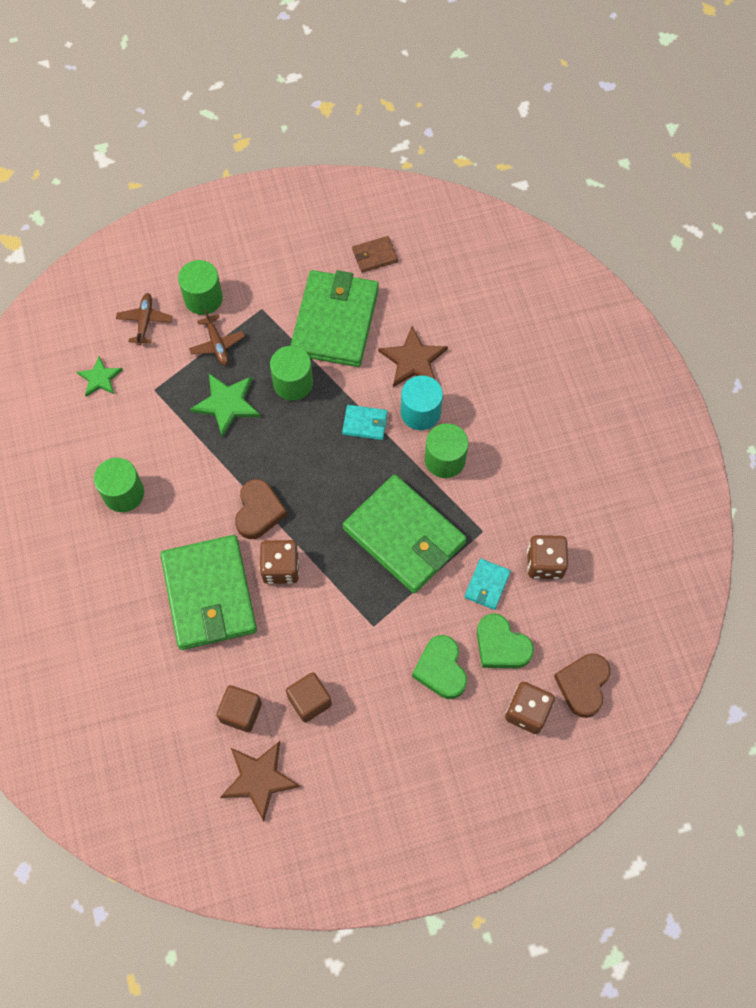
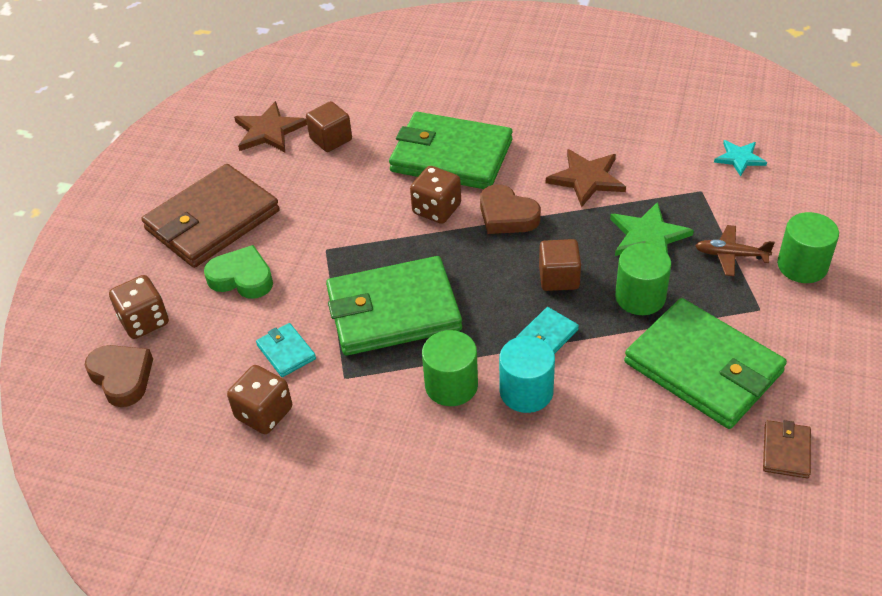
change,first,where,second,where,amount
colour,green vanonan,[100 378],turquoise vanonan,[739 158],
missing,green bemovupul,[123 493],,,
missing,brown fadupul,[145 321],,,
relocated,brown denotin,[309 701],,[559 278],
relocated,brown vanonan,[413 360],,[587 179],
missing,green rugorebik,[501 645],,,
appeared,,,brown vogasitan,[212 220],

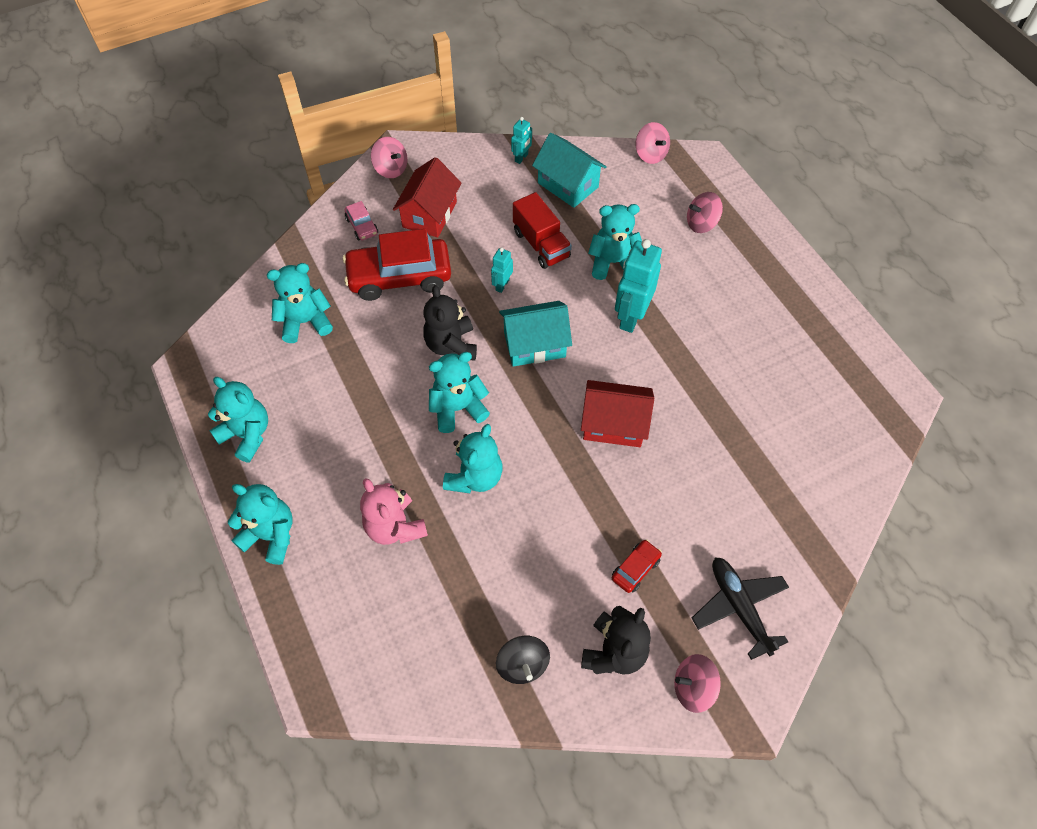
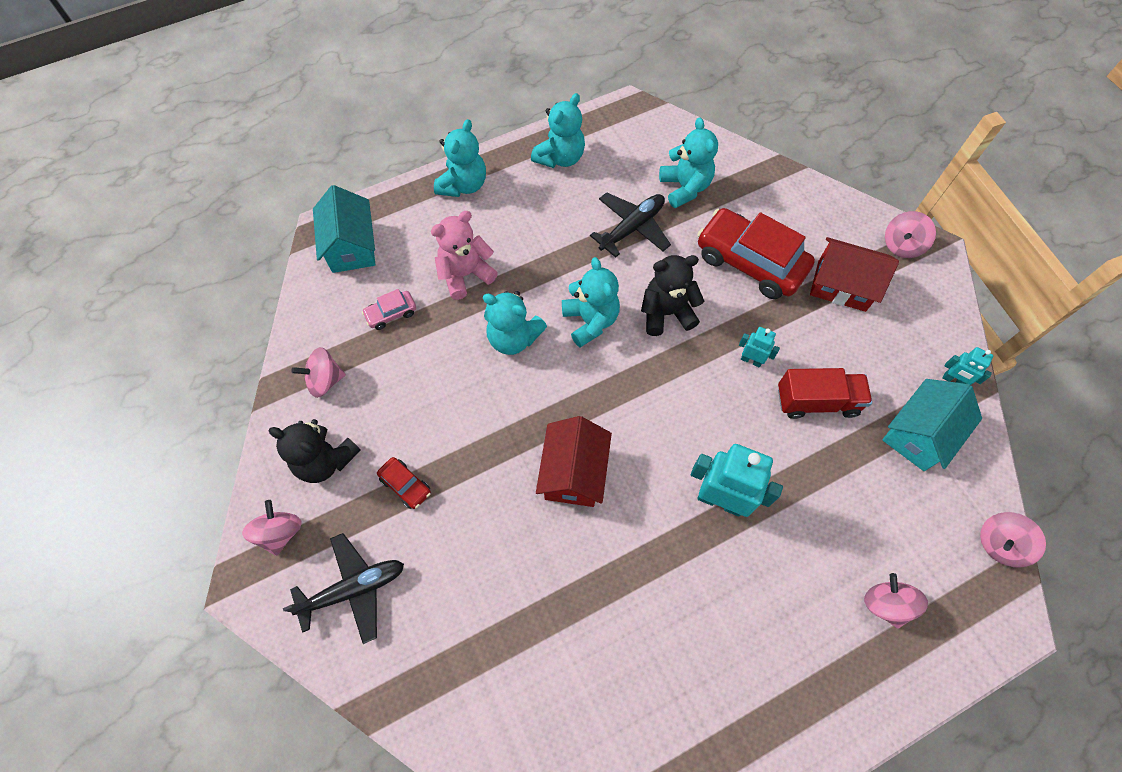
change,first,where,second,where,amount
spun,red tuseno,[399 277],,[750 262],45 degrees counterclockwise
relocated,pink tuseno,[362 226],,[391 313],
colour,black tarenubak,[522 664],pink tarenubak,[325 380],
relocated,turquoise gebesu,[534 344],,[351 247],
spun,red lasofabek,[541 244],,[816 401],150 degrees counterclockwise
missing,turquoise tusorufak,[613 262],,,
appeared,,,black fadupul,[632 228],

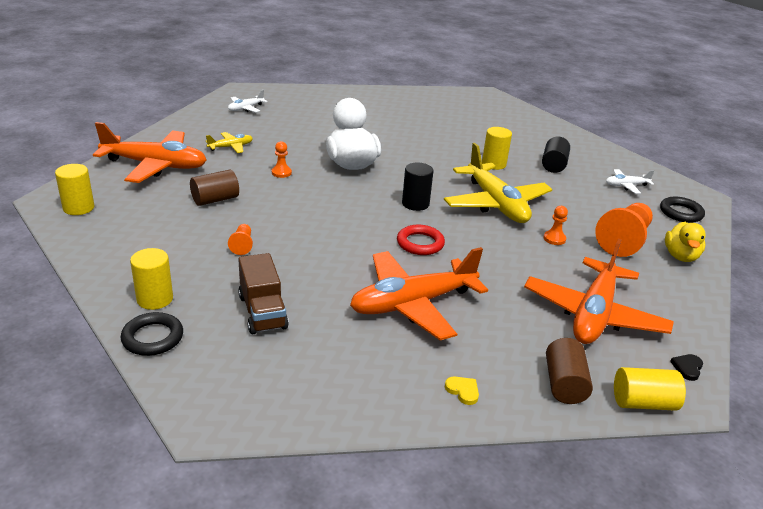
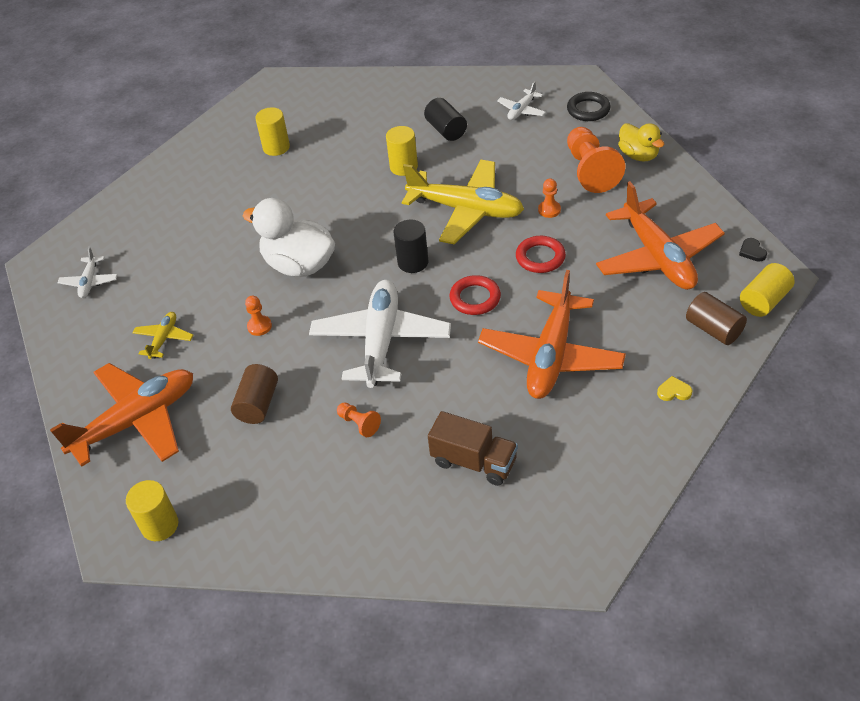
change,first,where,second,where,amount
missing,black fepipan,[152 338],,,
relocated,yellow bemovupul,[155 299],,[276 147],
appeared,,,white fadupul,[381 341],
appeared,,,red fepipan,[540 257],

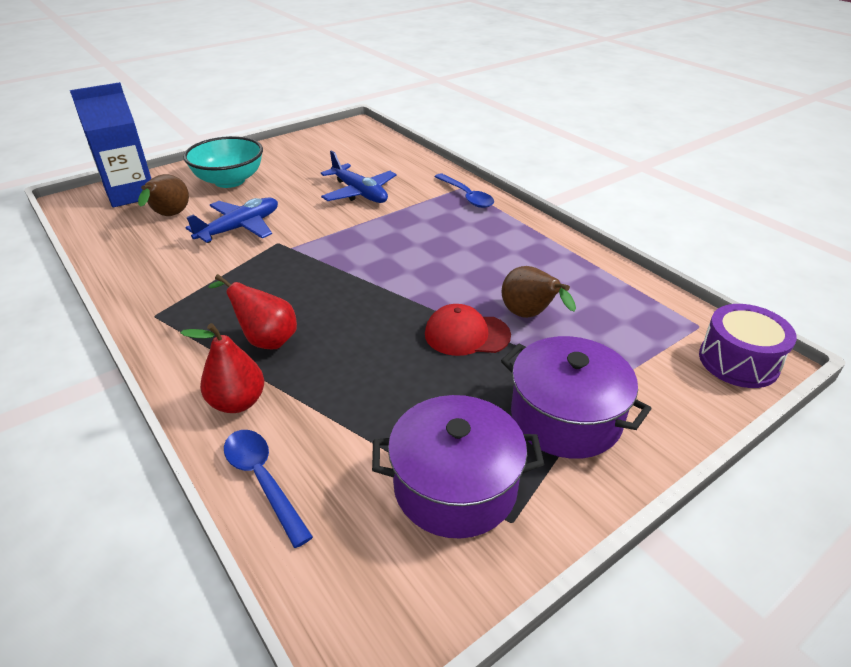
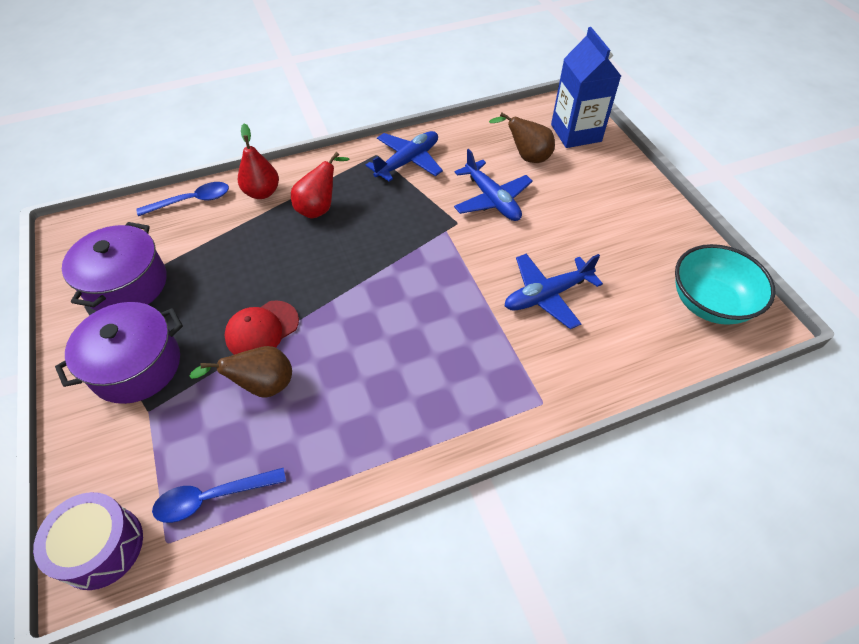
change,first,where,second,where,amount
relocated,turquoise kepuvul,[229 181],,[709 303],
spun,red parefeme,[466 334],,[262 329],150 degrees counterclockwise
relocated,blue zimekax,[467 196],,[211 497],
appeared,,,blue fadupul,[408 161],

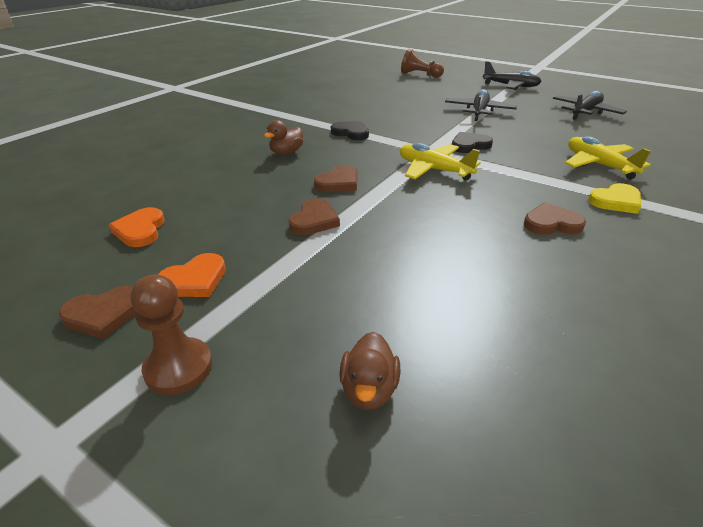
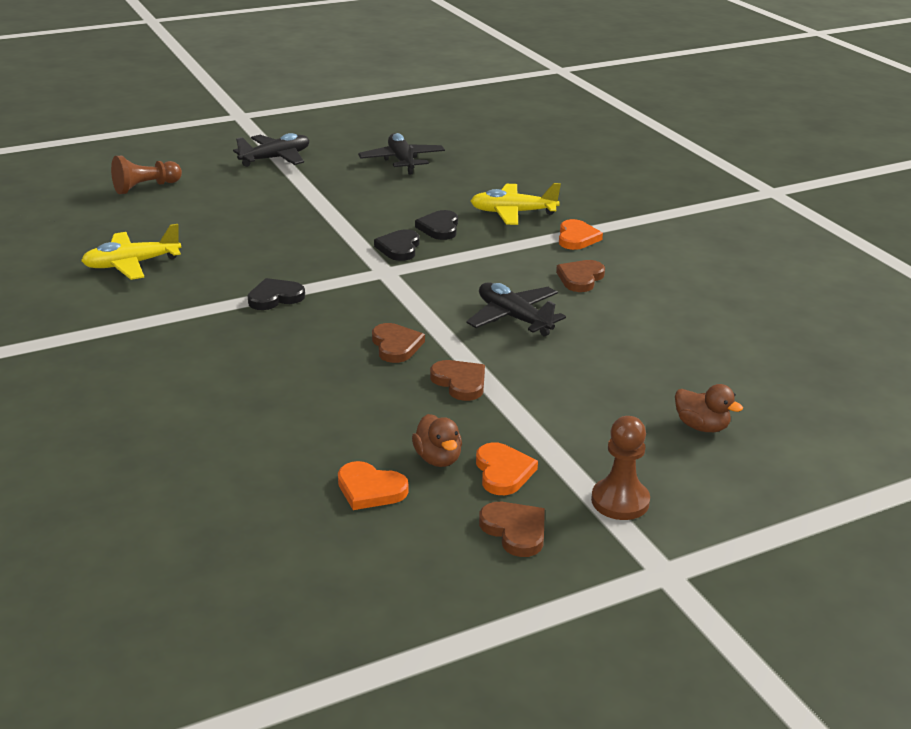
change,first,where,second,where,amount
spun,brown rugorebik,[104 314],,[515 531],45 degrees counterclockwise
relocated,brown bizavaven,[286 152],,[438 459],
relocated,yellow fadupul,[434 170],,[132 264],
relocated,black fadupul,[479 111],,[514 318],
colour,yellow rugorebik,[615 201],orange rugorebik,[577 238],
appeared,,,black rugorebik,[439 228],

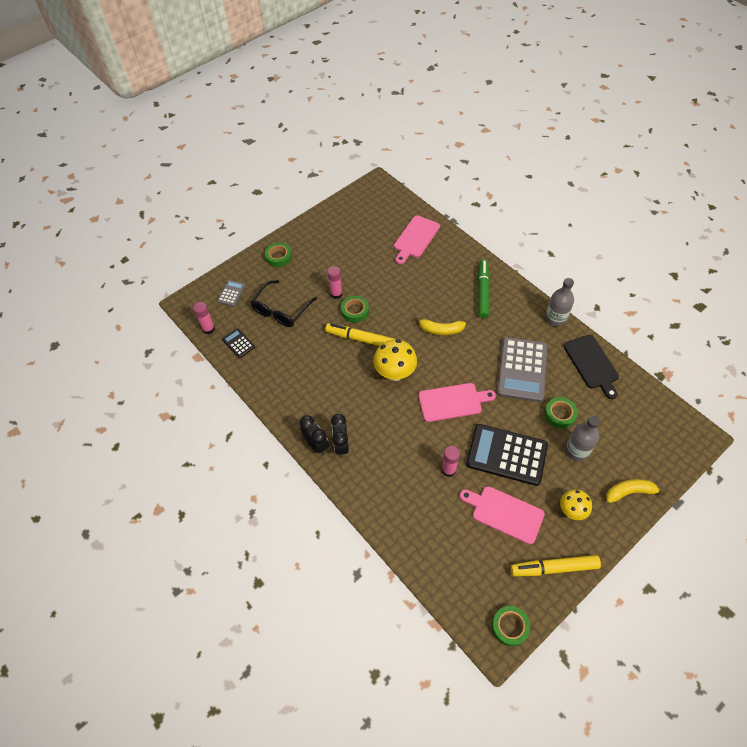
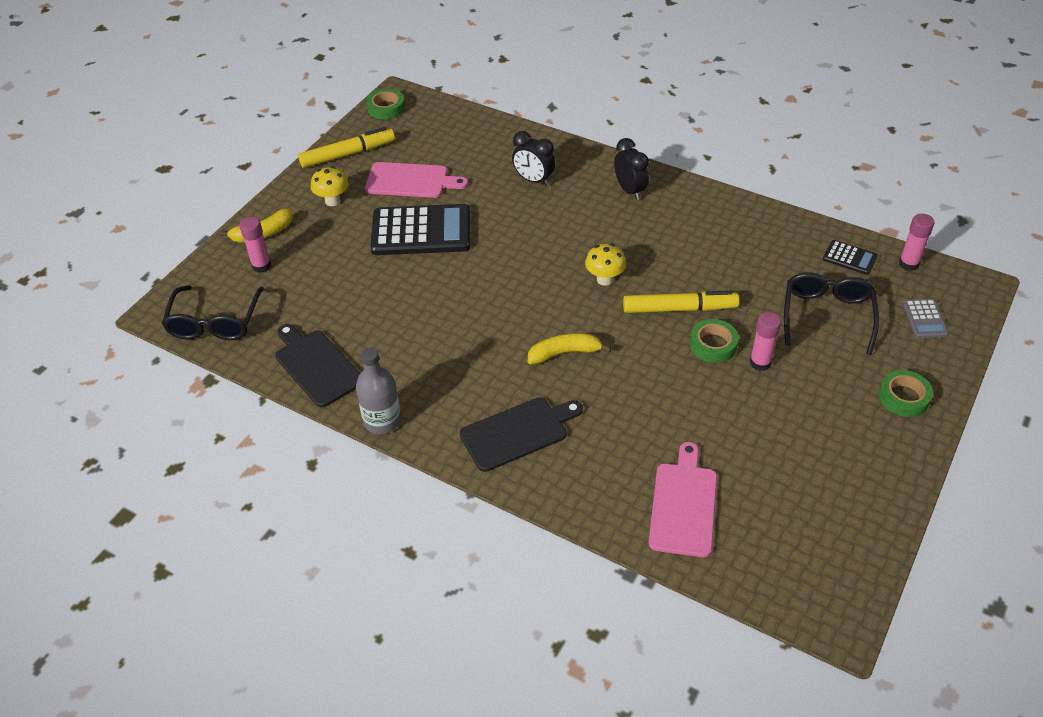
change,first,where,second,where,amount
relocated,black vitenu,[316 444],,[533 180],
size,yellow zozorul,[395 373],,[604 279],x0.63
missing,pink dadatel,[452 402],,,
relocated,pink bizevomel,[448 470],,[261 265],
exchanged,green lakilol,[482 292],black dadatel,[518 432],
missing,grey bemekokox,[522 369],,,
missing,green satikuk,[559 414],,,
missing,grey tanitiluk,[577 450],,,
appeared,,,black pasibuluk,[215 322],

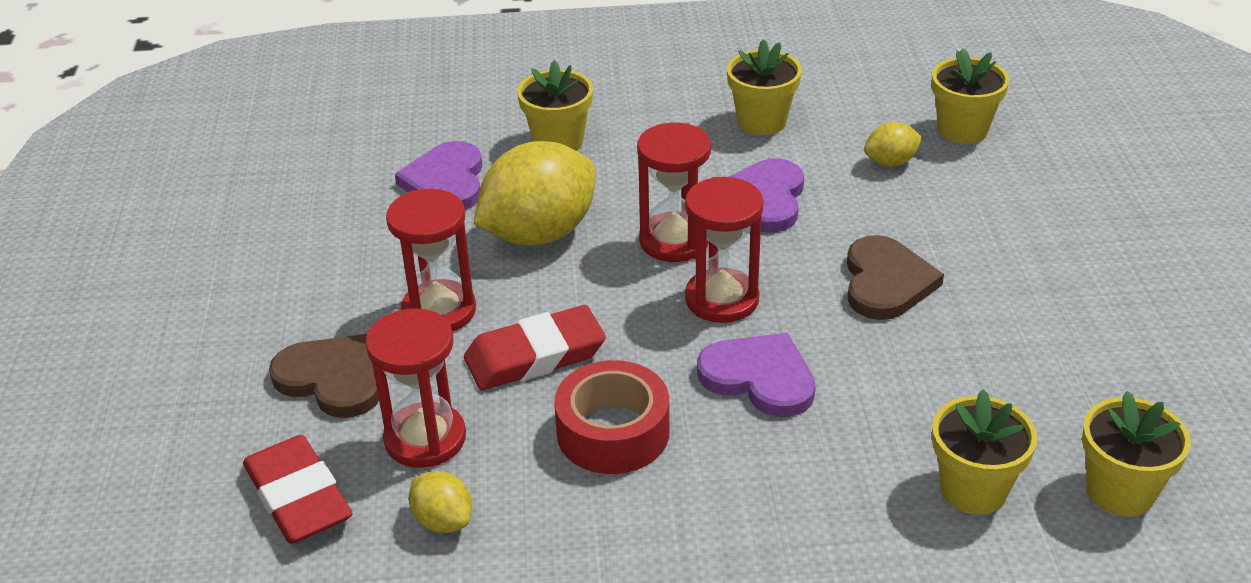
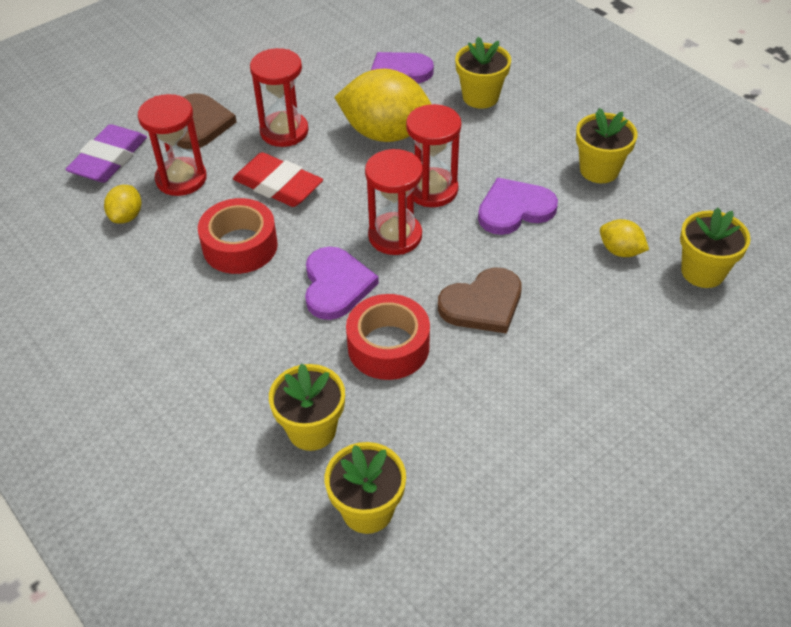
change,first,where,second,where,amount
colour,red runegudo,[298 497],purple runegudo,[109 159],
appeared,,,red satikuk,[388 346],

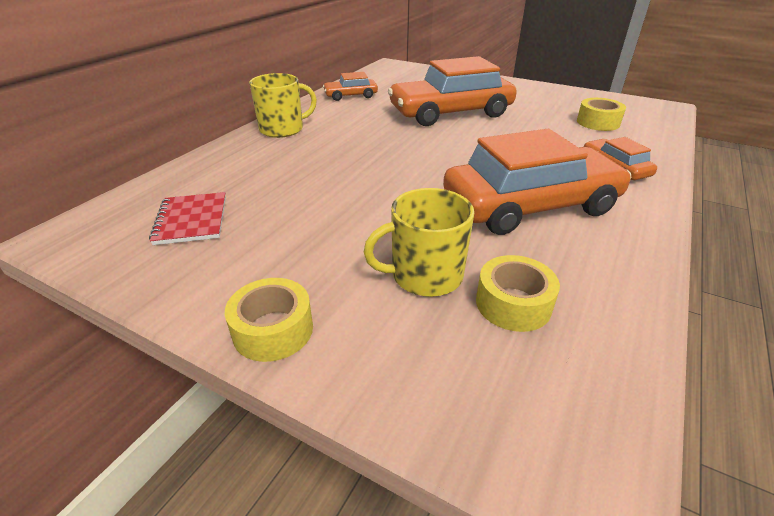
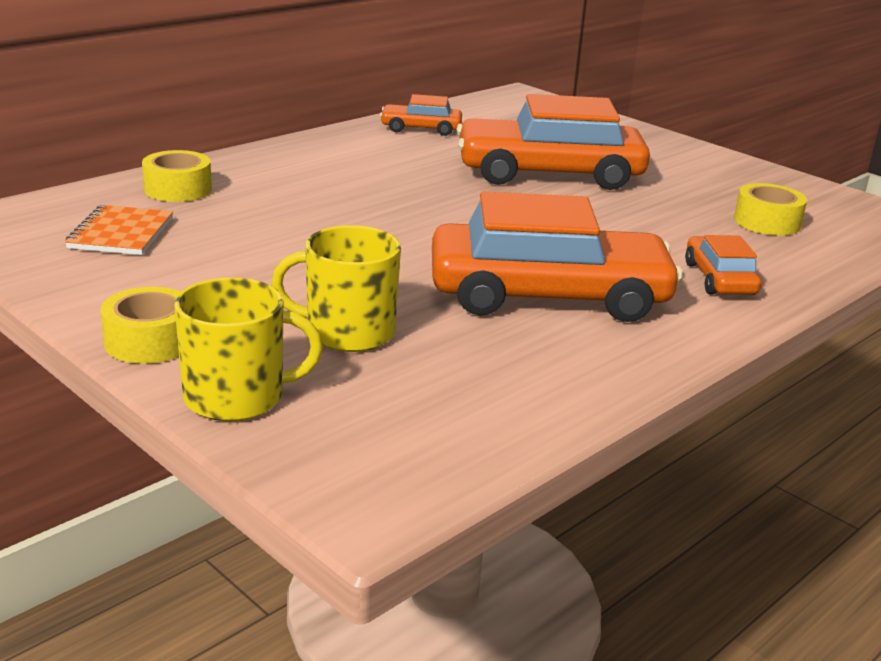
change,first,where,second,where,amount
colour,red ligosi,[191 220],orange ligosi,[121 233],
relocated,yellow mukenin,[283 129],,[237 397],
relocated,yellow satikuk,[513 304],,[178 189],

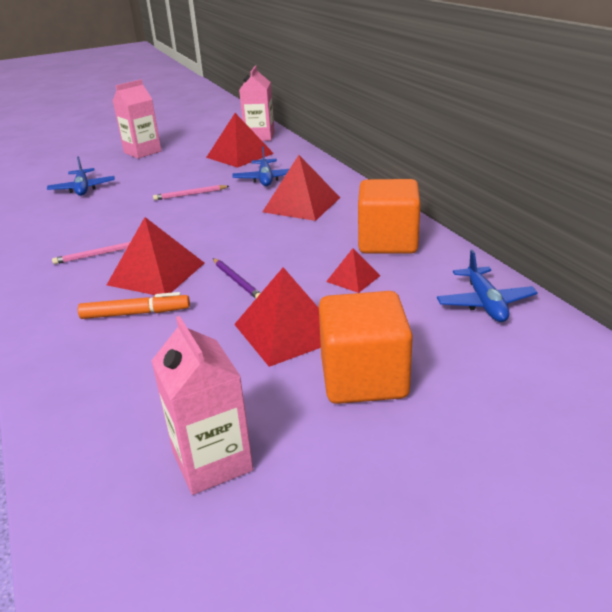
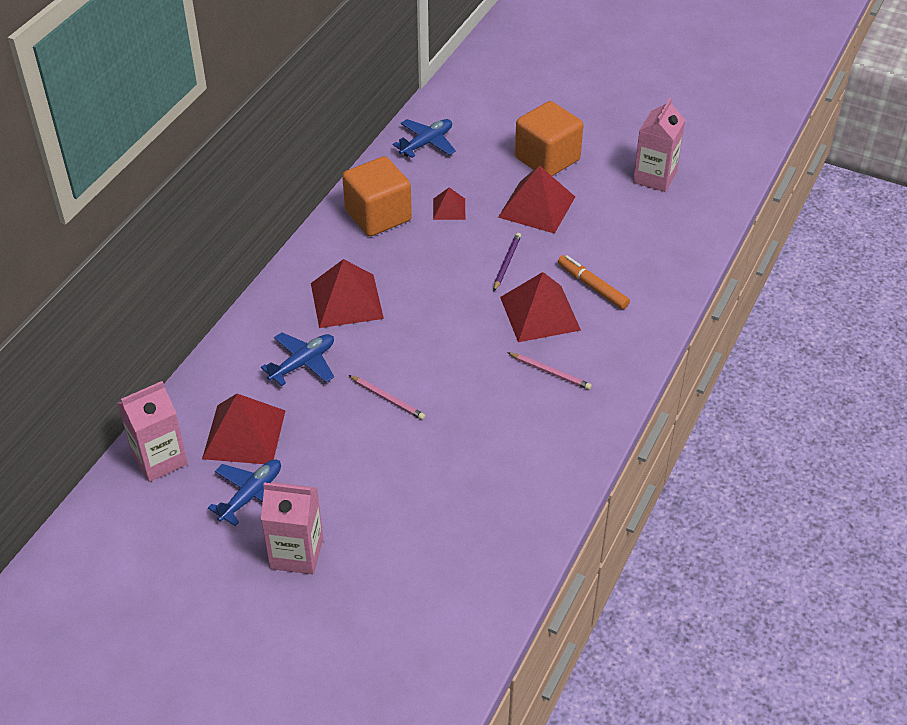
change,first,where,second,where,amount
relocated,blue fadupul,[82 188],,[252 496],

